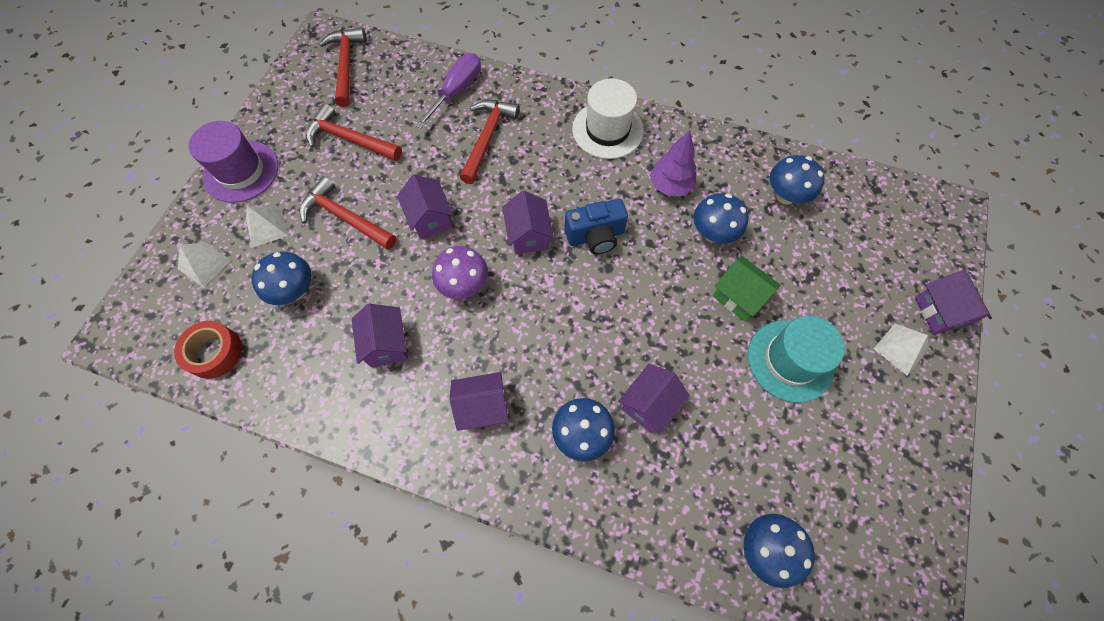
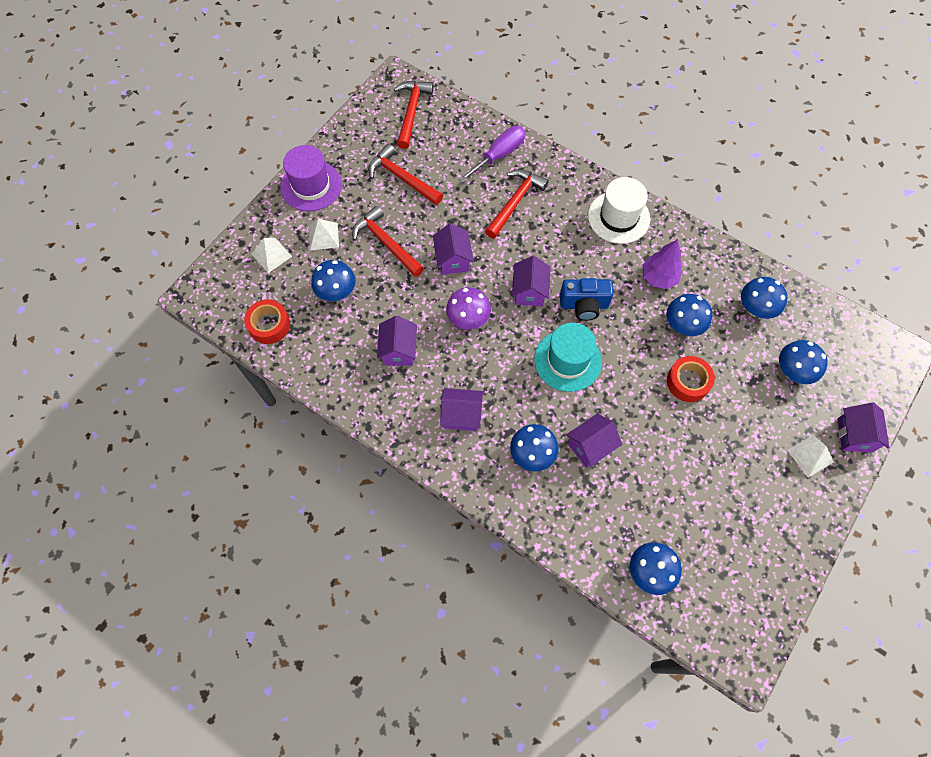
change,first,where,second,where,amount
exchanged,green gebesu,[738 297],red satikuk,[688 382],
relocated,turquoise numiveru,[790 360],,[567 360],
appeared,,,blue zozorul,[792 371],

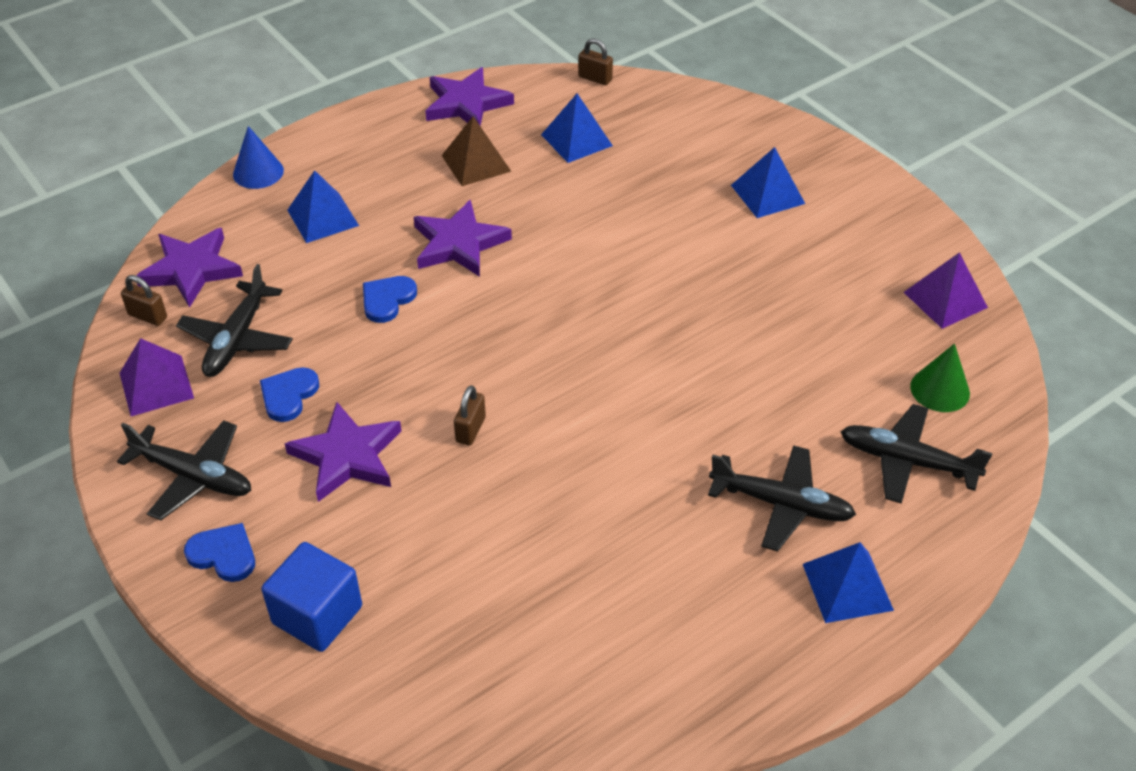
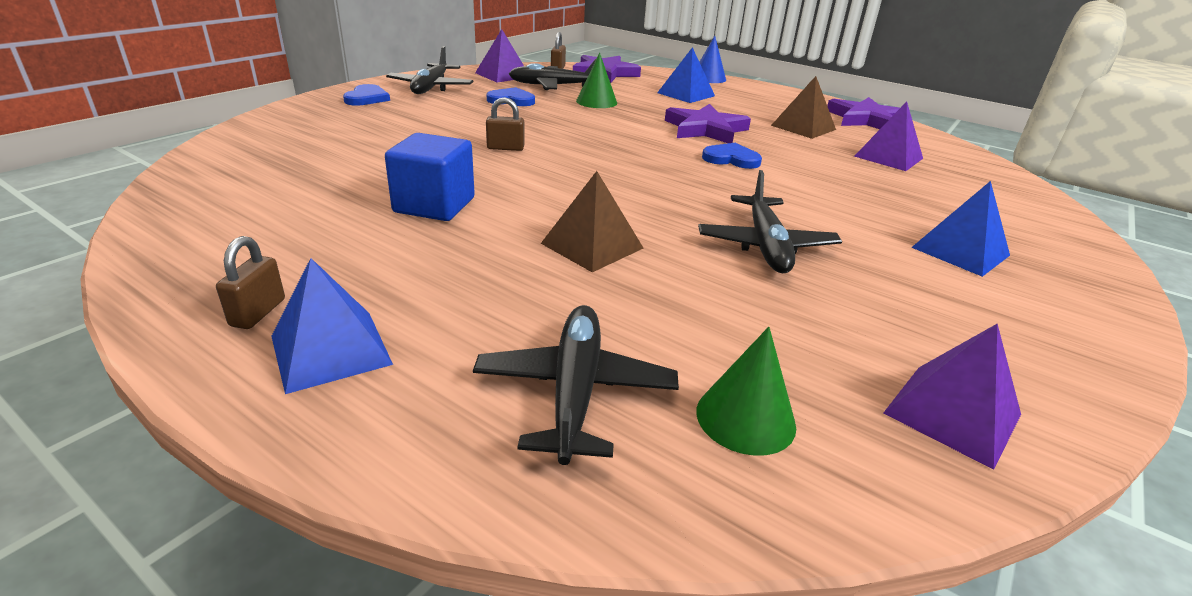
change,first,where,second,where,amount
relocated,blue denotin,[317 615],,[434 205],
missing,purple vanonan,[347 456],,,
relocated,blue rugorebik,[387 300],,[731 159],
colour,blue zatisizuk,[576 140],purple zatisizuk,[888 157],
relocated,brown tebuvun,[595 78],,[258 312],
relocated,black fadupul,[781 504],,[765 245],
appeared,,,brown zatisizuk,[592 245],
appeared,,,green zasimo,[596 102],

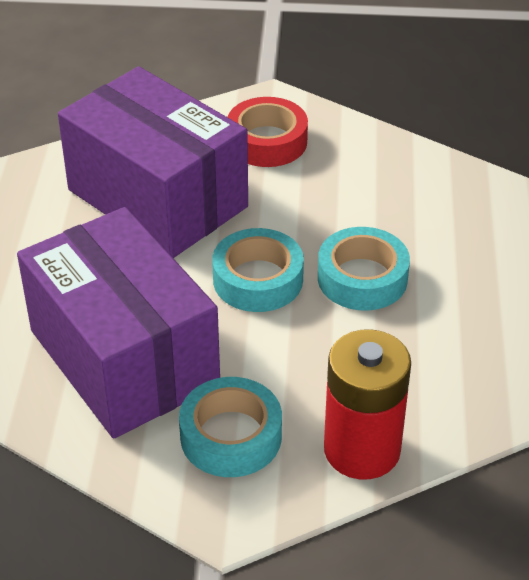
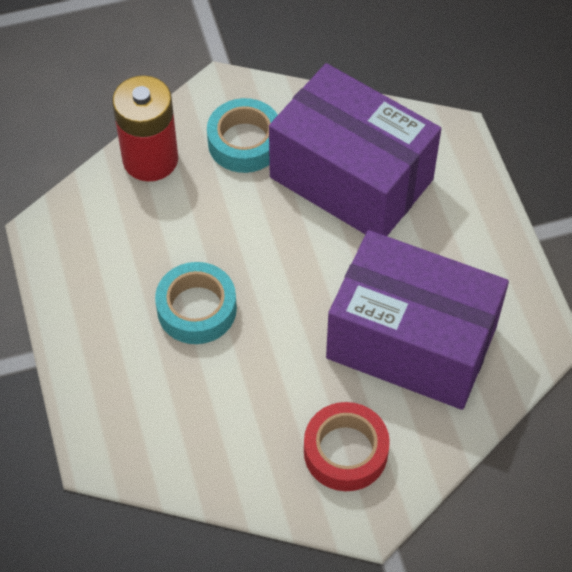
change,first,where,second,where,amount
missing,turquoise satikuk,[258 280],,,

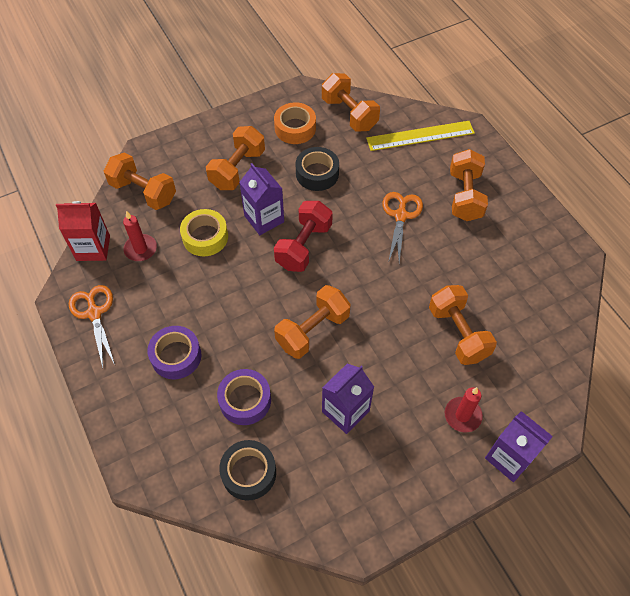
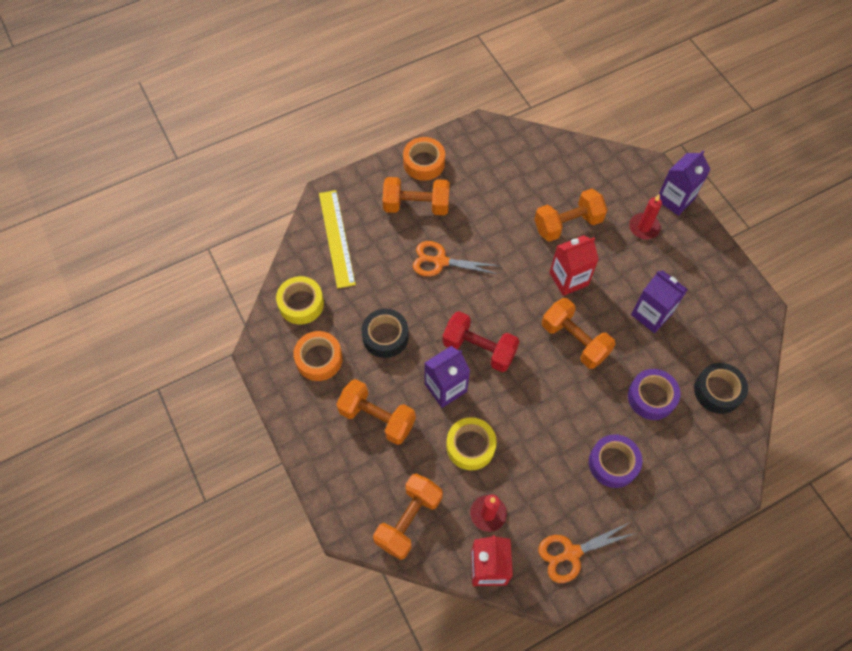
change,first,where,second,where,amount
exchanged,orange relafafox,[349 114],yellow satikuk,[301 304],
appeared,,,orange satikuk,[424 163],
appeared,,,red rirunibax,[568 279],

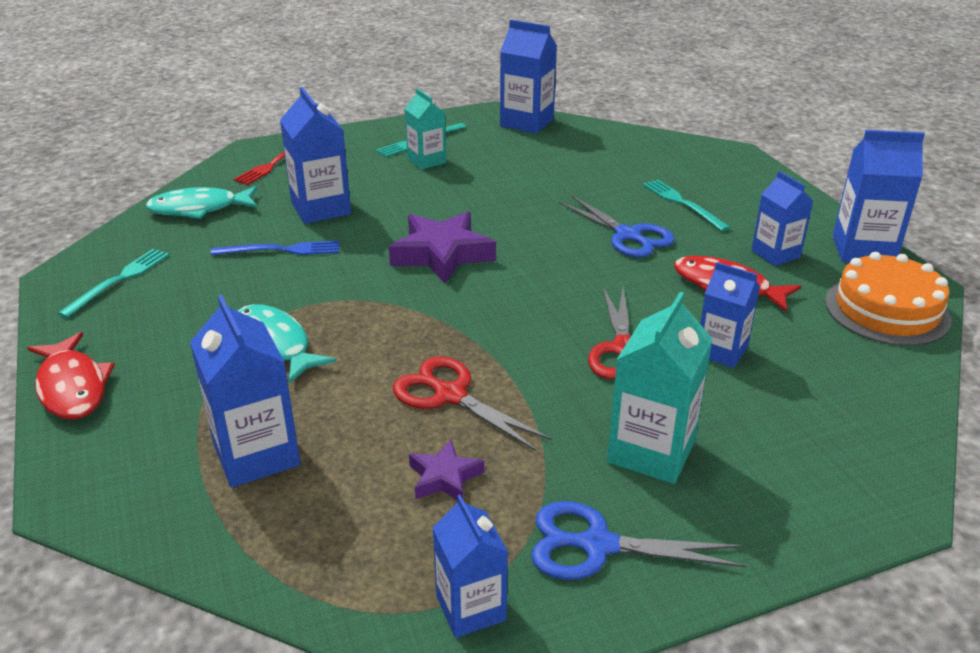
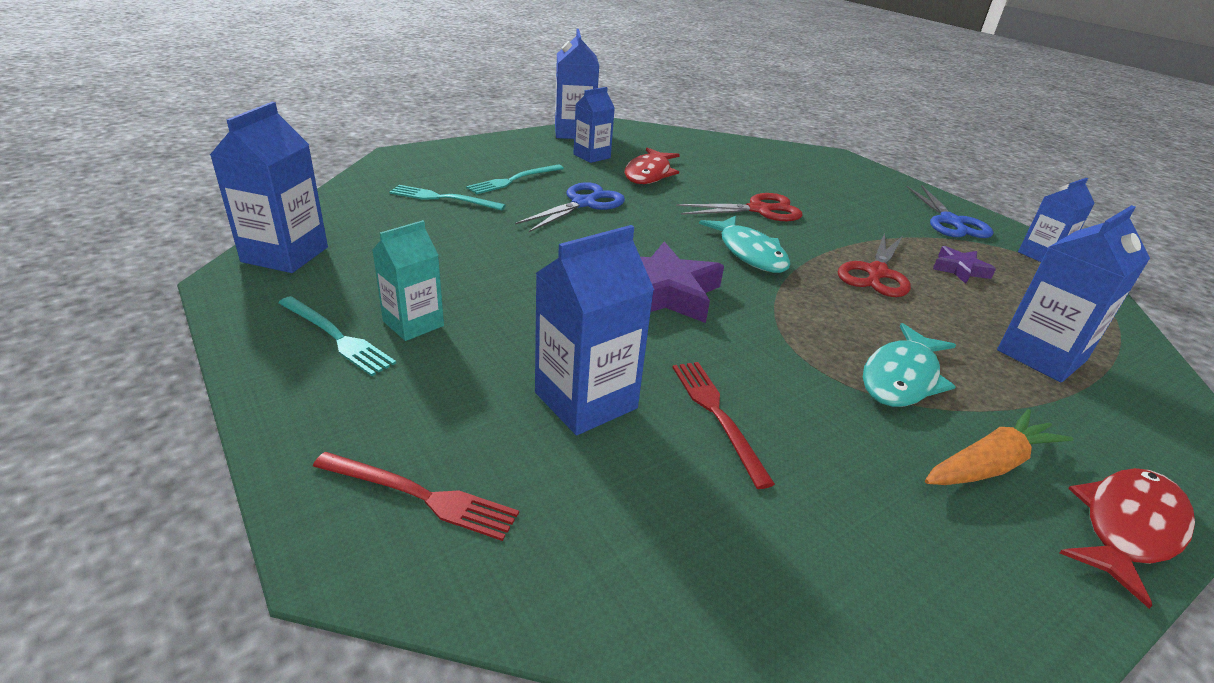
change,first,where,second,where,amount
relocated,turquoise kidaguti,[119 280],,[443 198],
relocated,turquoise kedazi,[199 209],,[749 253],
colour,blue kidaguti,[281 250],red kidaguti,[717 415],
missing,turquoise rirunibax,[651 451],,,
missing,blue rirunibax,[721 351],,,
missing,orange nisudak,[886 310],,,
appeared,,,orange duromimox,[990 464],

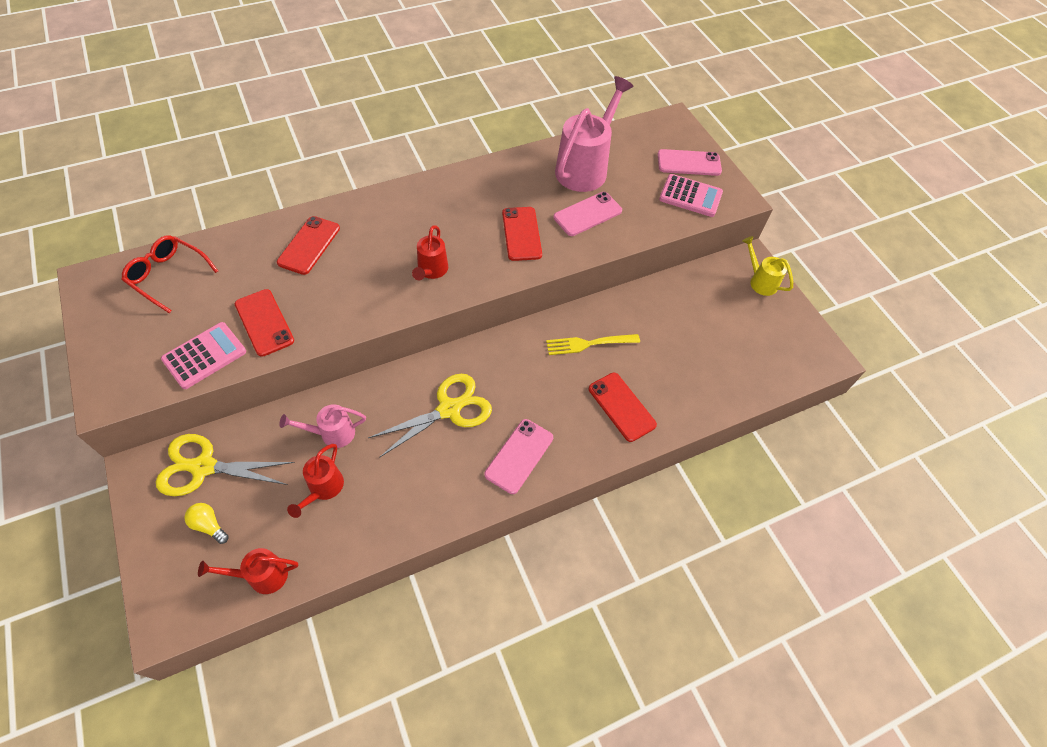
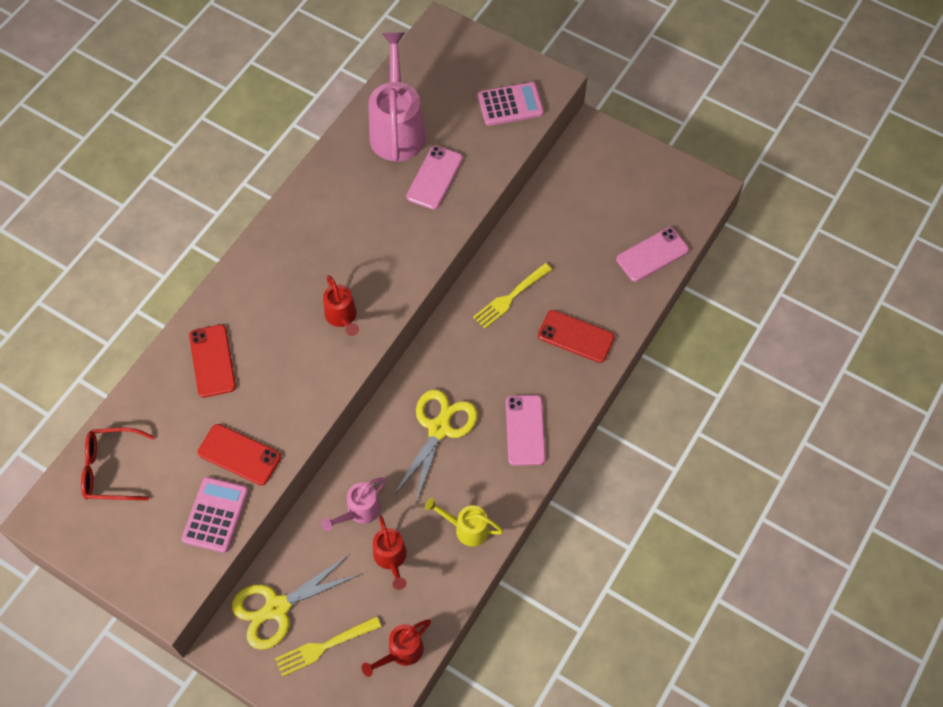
change,first,where,second,where,amount
exchanged,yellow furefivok,[209 525],yellow kidaguti,[325 646],
missing,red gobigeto,[521 234],,,
relocated,pink gobigeto,[689 163],,[652 254],
relocated,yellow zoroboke,[760 281],,[467 528],

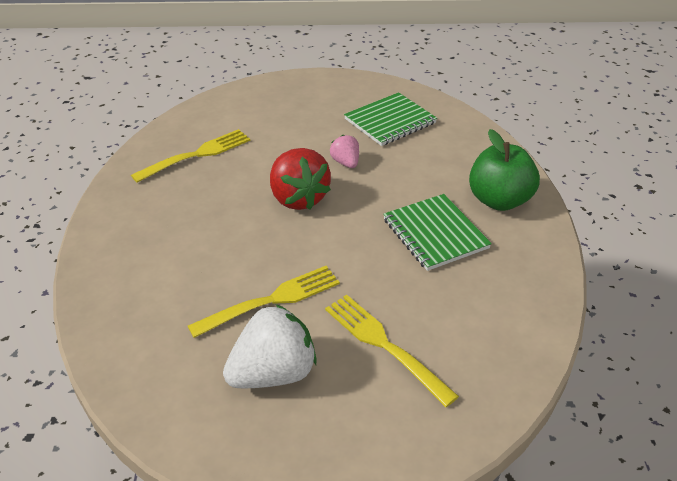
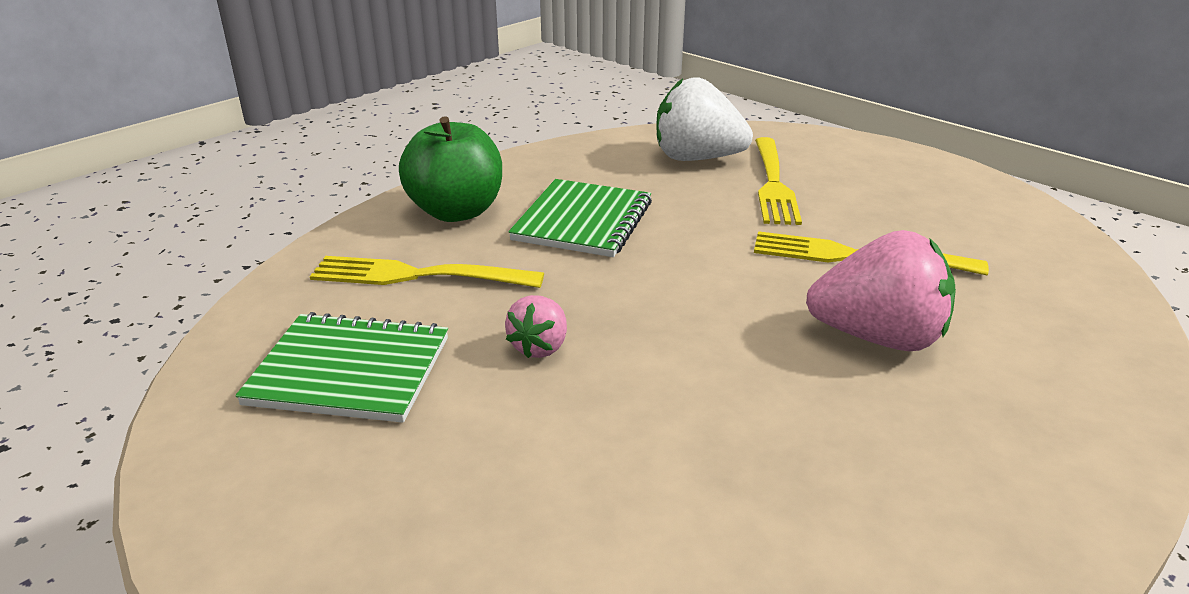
change,first,where,second,where,amount
relocated,yellow kidaguti,[196 155],,[419 275],
relocated,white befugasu,[273 373],,[696 158],
missing,red befugasu,[298 198],,,
appeared,,,pink befugasu,[878 337],

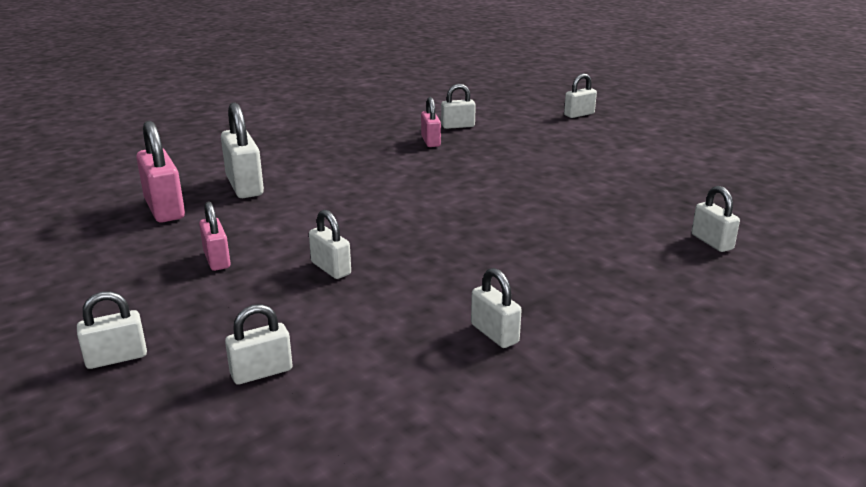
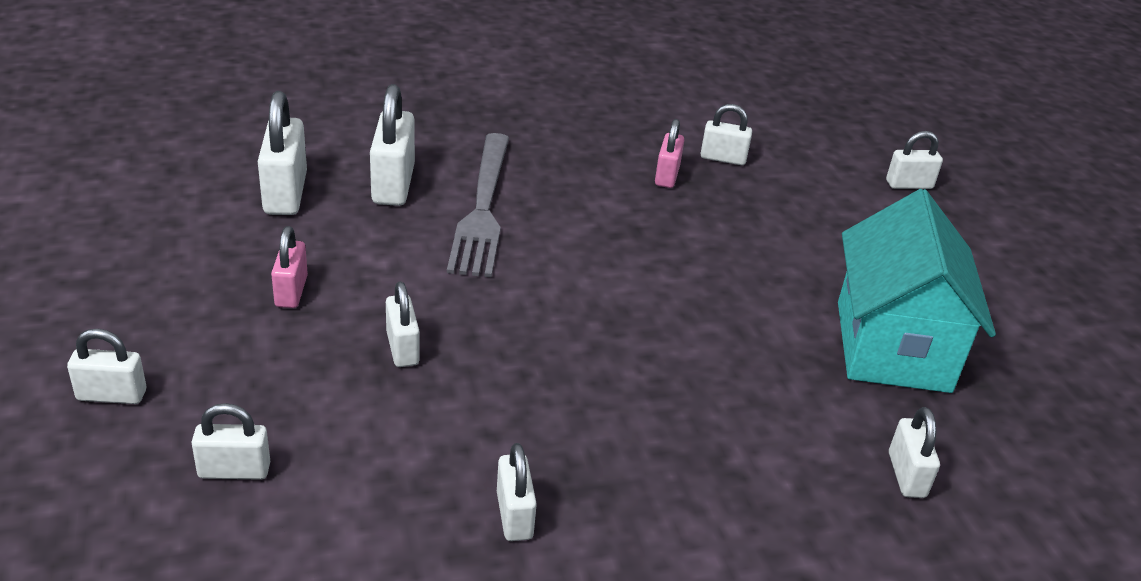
change,first,where,second,where,amount
colour,pink tebuvun,[164 209],white tebuvun,[285 193],
appeared,,,grey kidaguti,[482 208],
appeared,,,turquoise gebesu,[892 346],

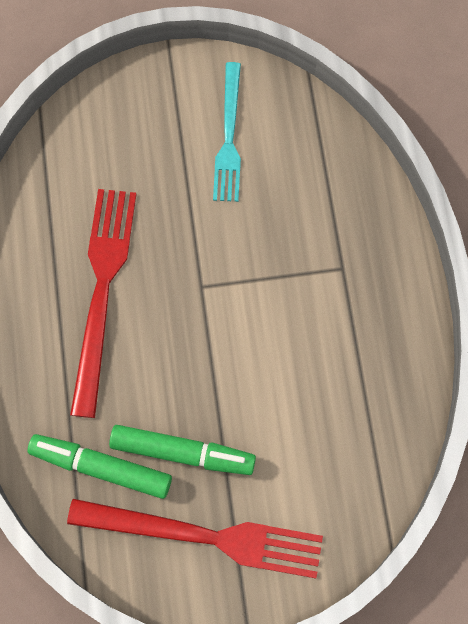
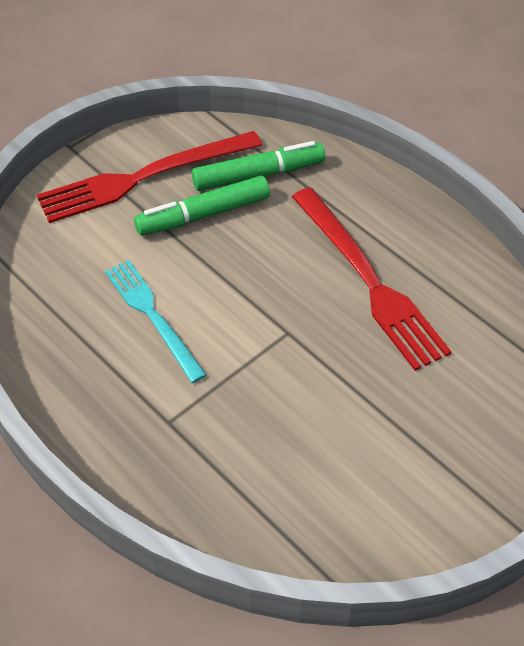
change,first,where,second,where,amount
relocated,turquoise kidaguti,[229 137],,[152 316],

